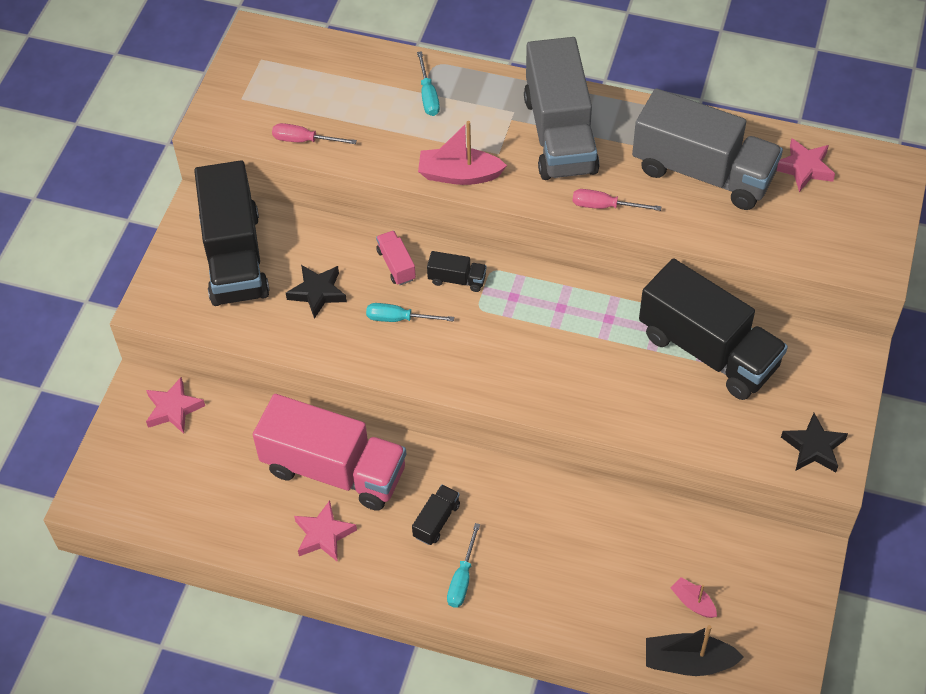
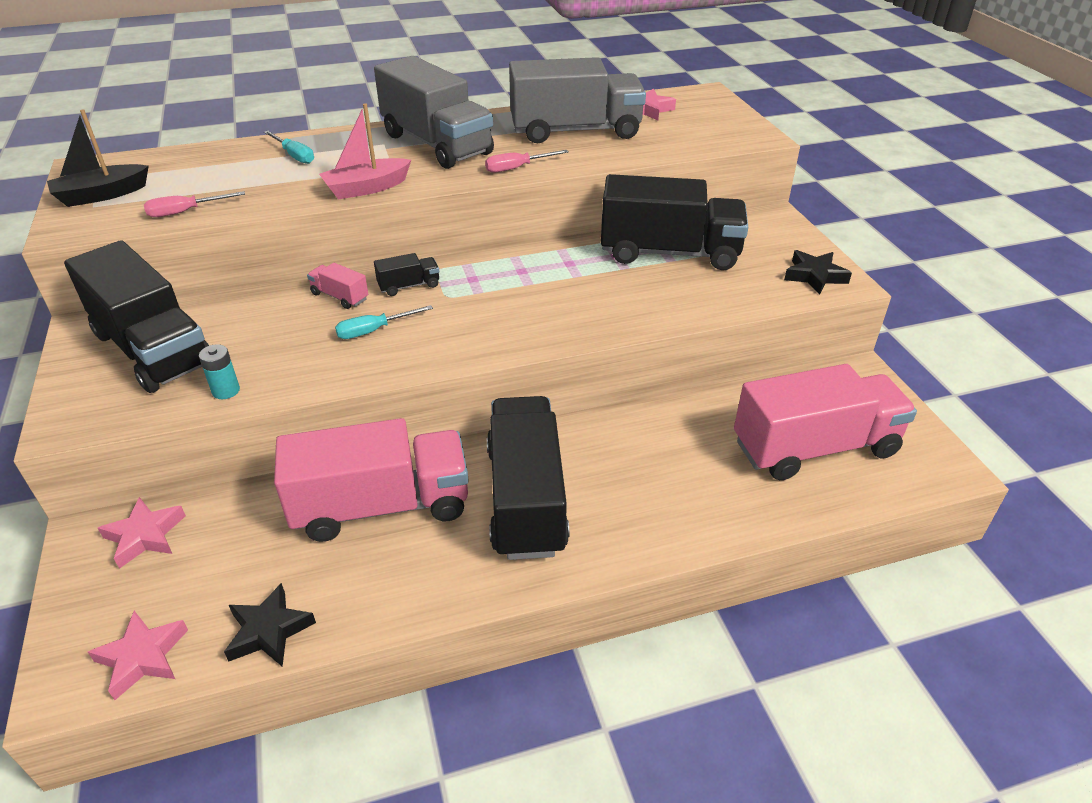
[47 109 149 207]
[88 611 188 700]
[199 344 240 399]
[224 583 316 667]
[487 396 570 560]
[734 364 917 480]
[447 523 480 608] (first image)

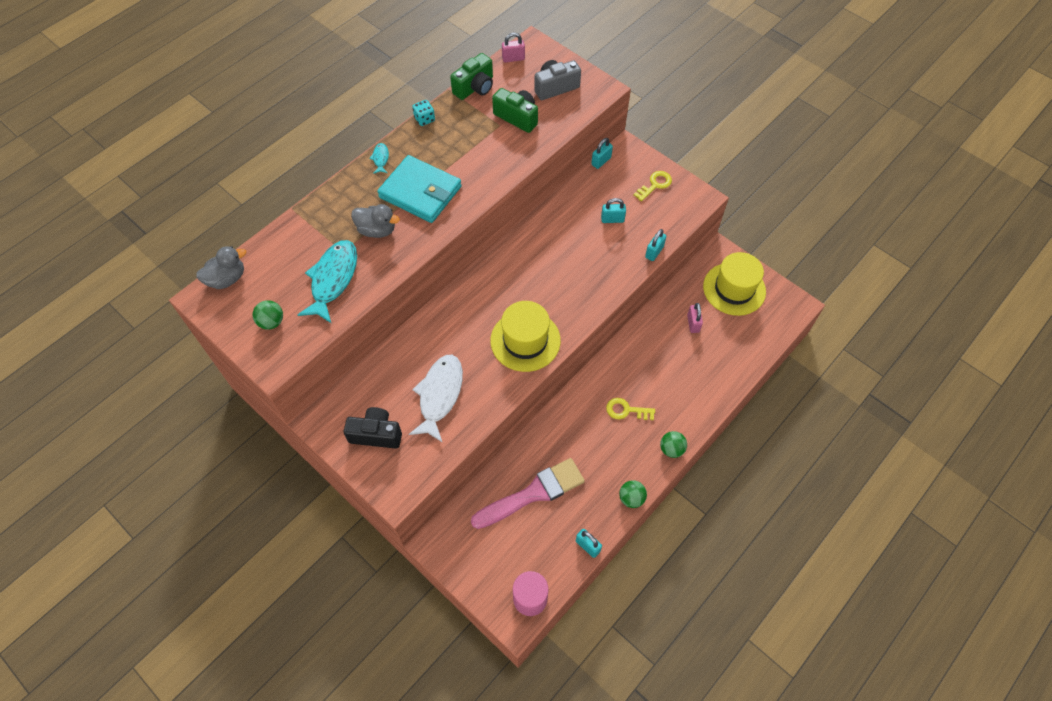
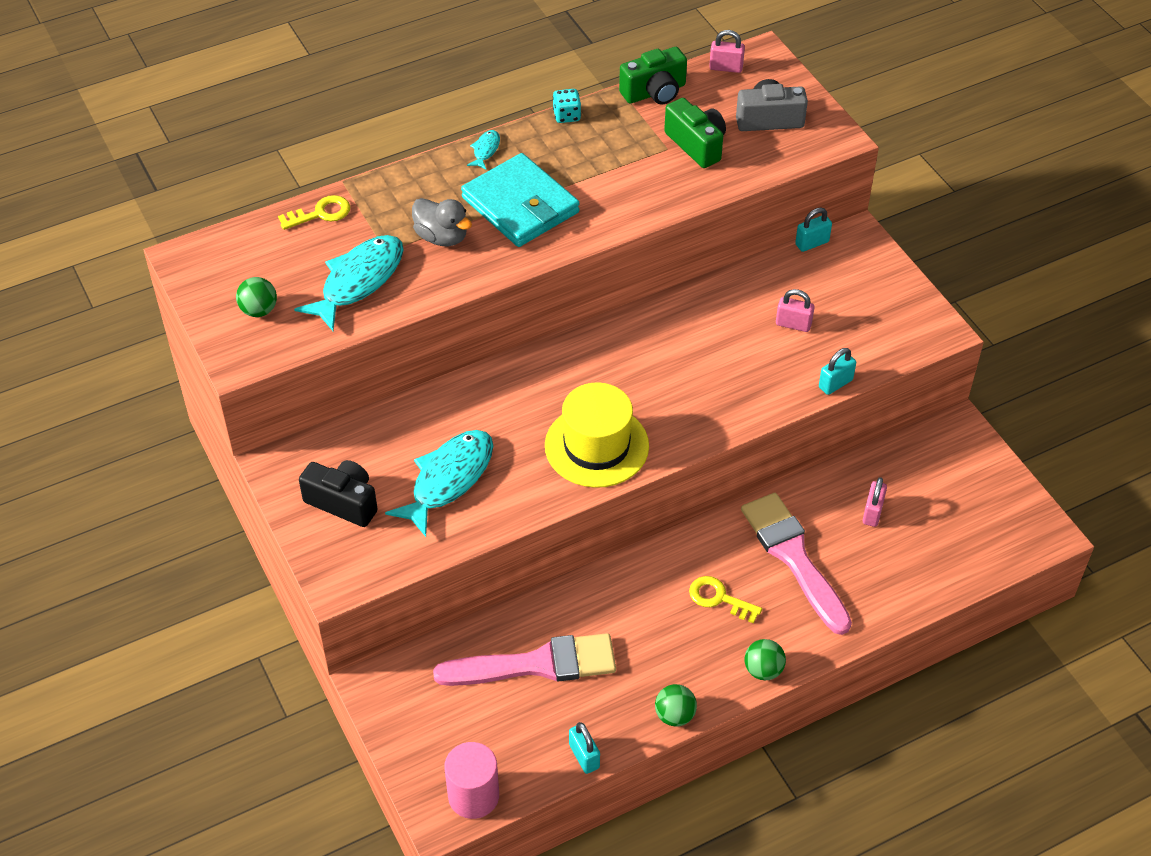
[278 195 350 230]
[385 430 493 537]
[741 493 852 635]
[776 289 814 332]
[196 246 246 289] (first image)
[703 252 766 316] (first image)

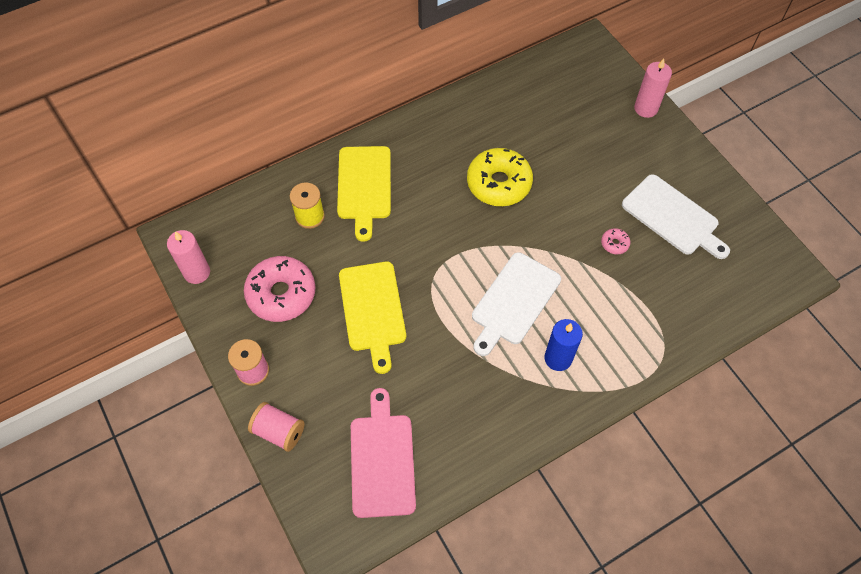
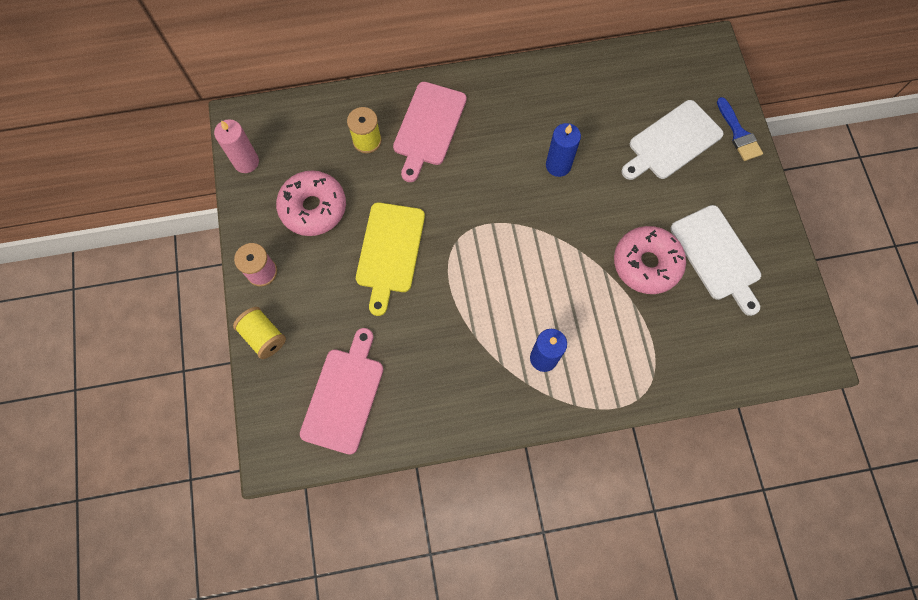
[233 307 286 359]
[393 82 467 182]
[546 123 581 177]
[614 226 686 294]
[622 100 724 180]
[717 97 763 161]

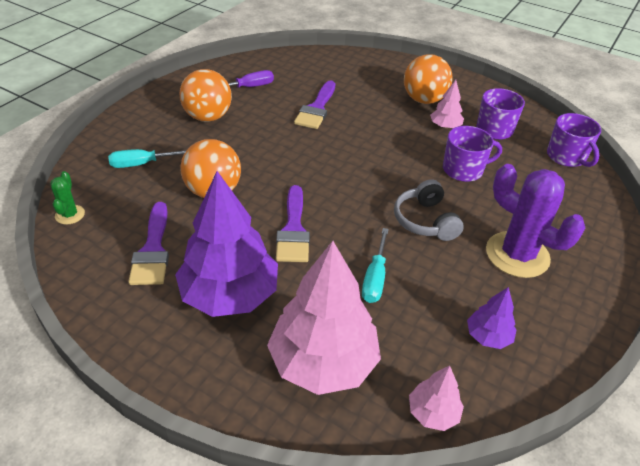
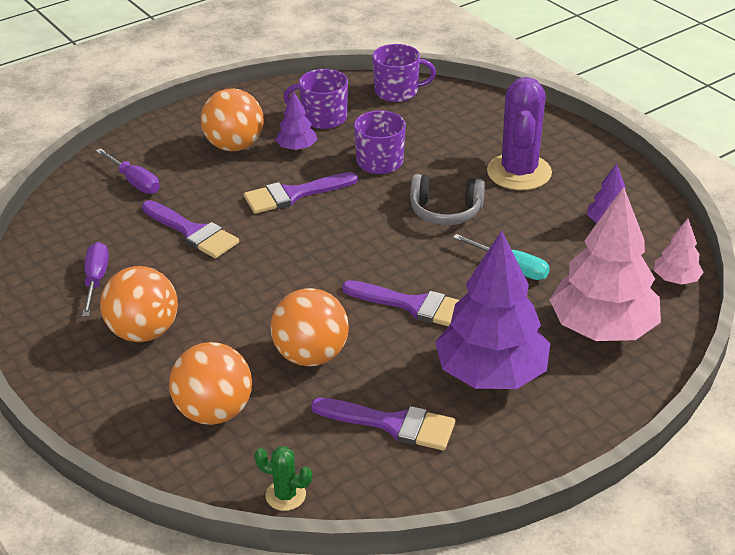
[96 148 160 194]
[169 342 252 425]
[244 172 358 214]
[275 90 317 151]
[487 77 552 190]

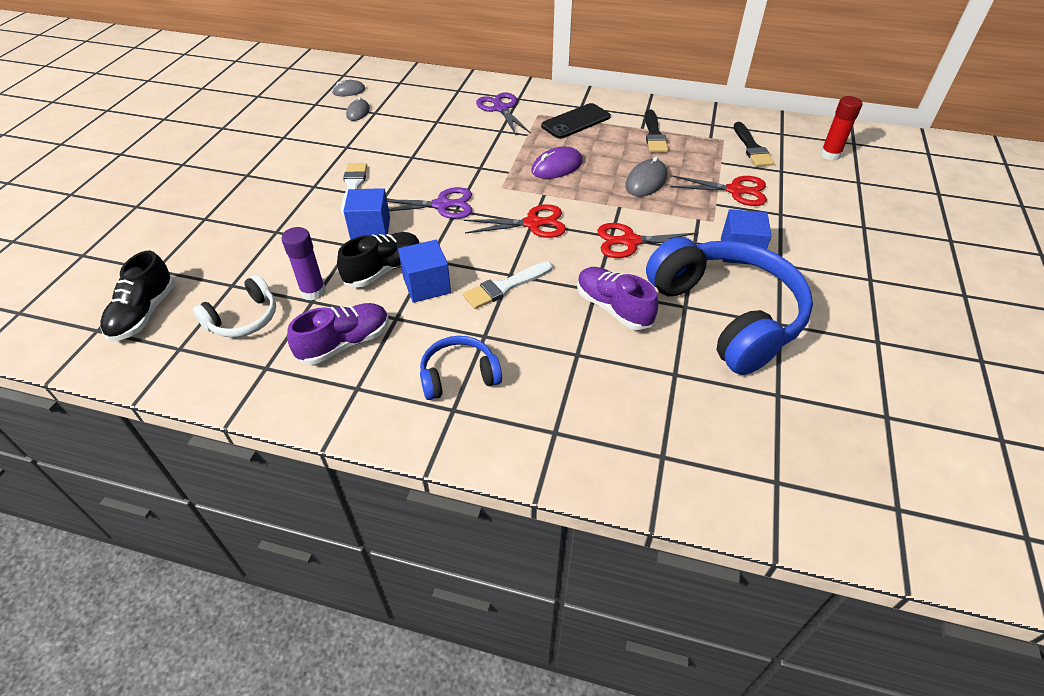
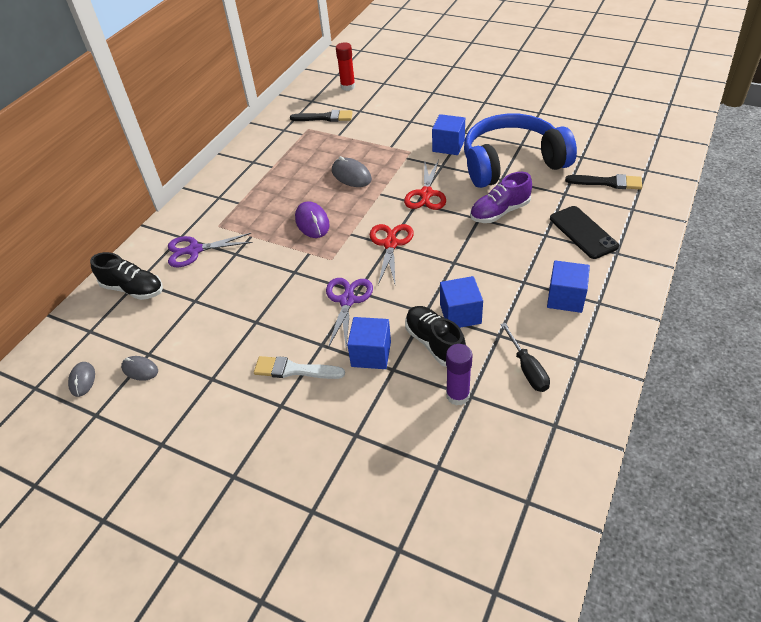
[90 252 163 300]
[501 323 550 392]
[547 260 590 313]
[550 206 619 259]
[565 174 642 190]
[193 275 276 338] (first image)
[463 261 552 309] (first image)
[670 175 767 206] (first image)

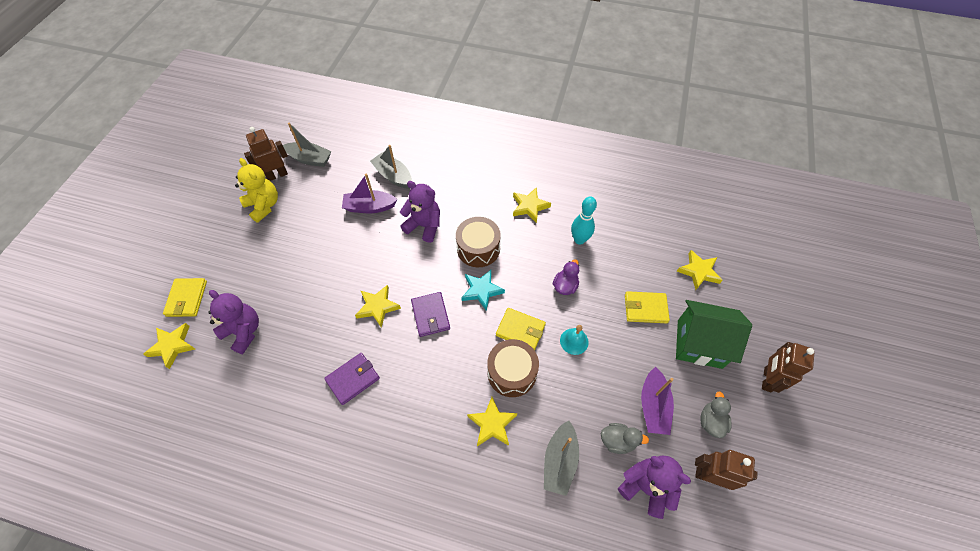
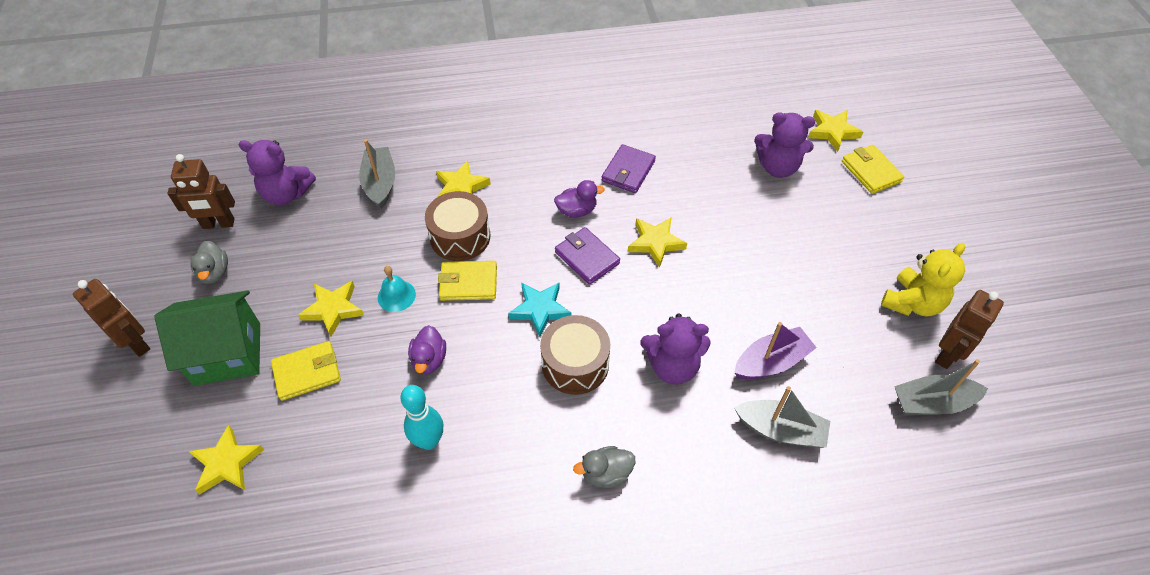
[73 279 150 357]
[298 281 364 337]
[554 180 605 218]
[573 446 635 488]
[881 243 965 317]
[641 367 674 435] (first image)

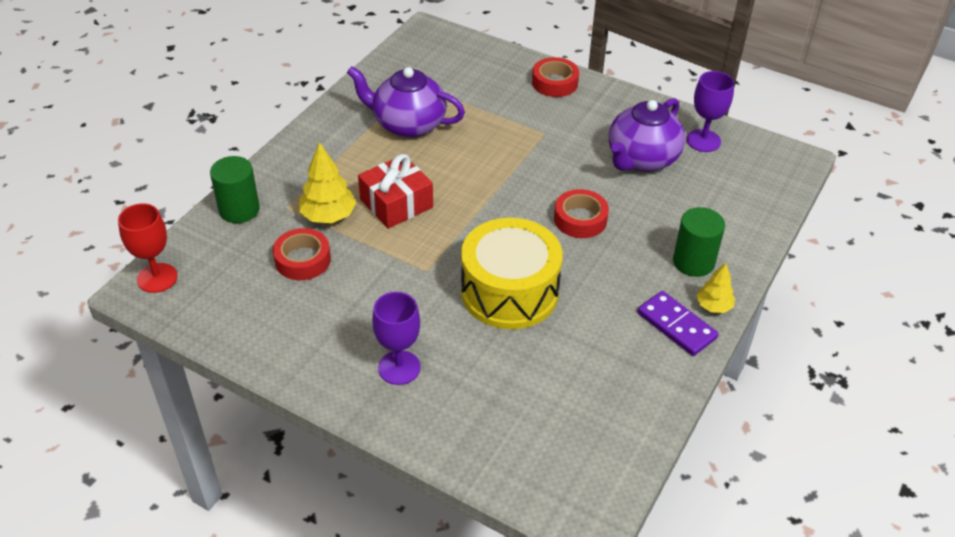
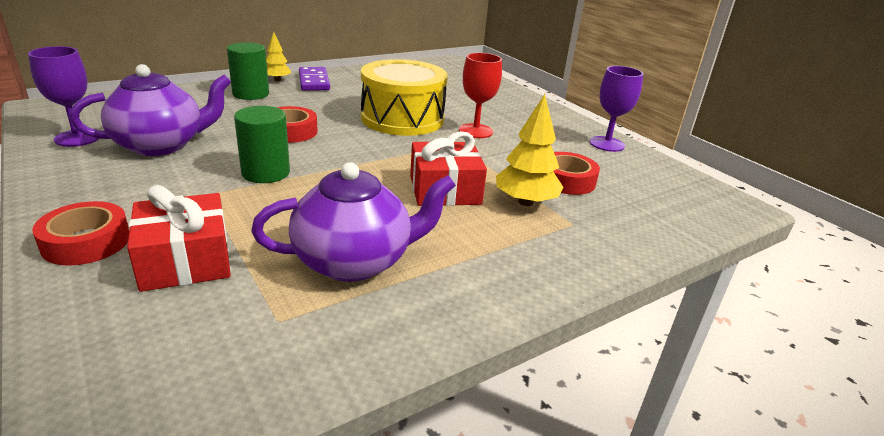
[127 185 231 292]
[234 106 290 183]
[251 162 456 282]
[459 53 502 138]
[589 66 644 152]

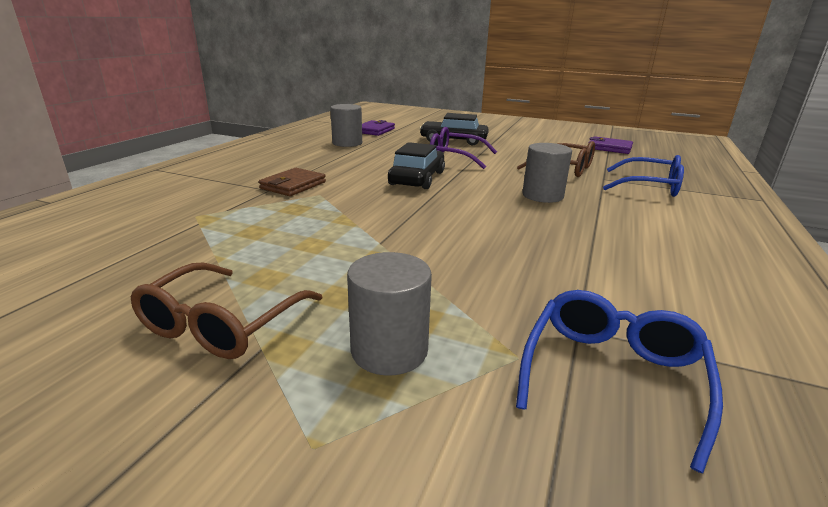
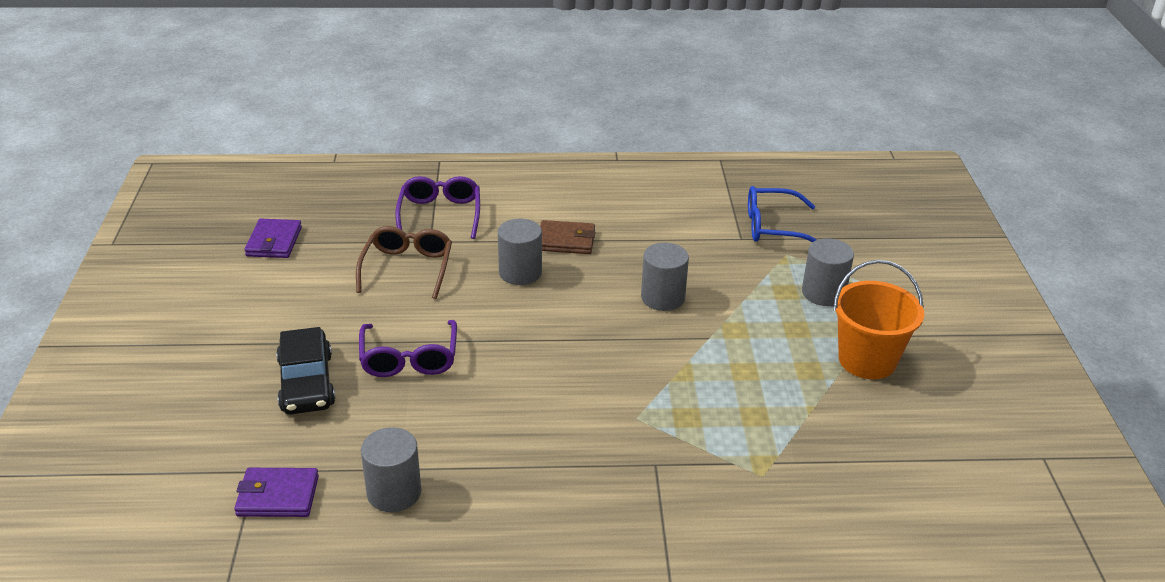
[396 176 480 239]
[540 220 595 254]
[641 243 689 311]
[833 260 924 379]
[388 142 445 189] (first image)

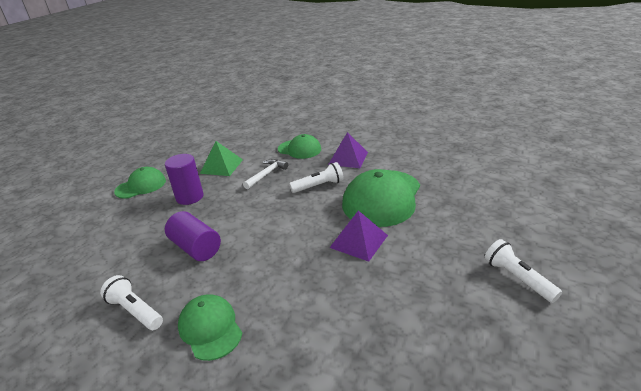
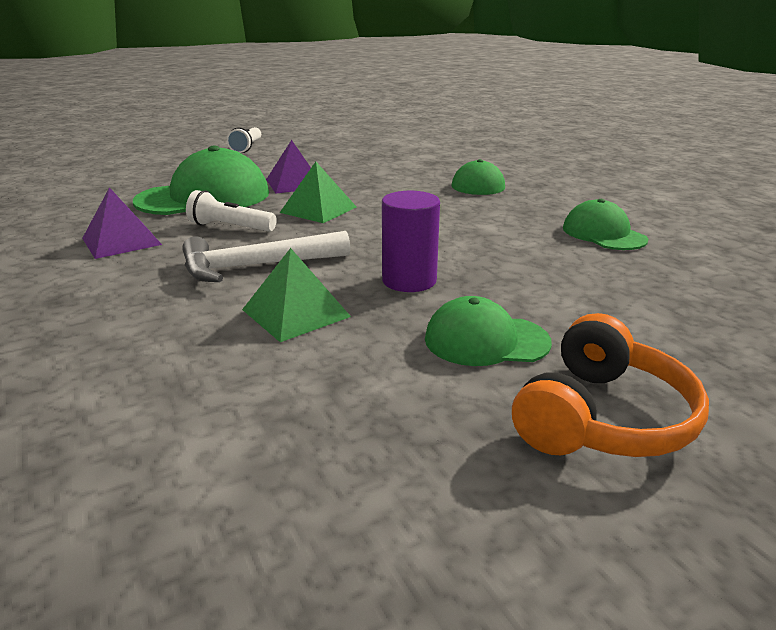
[182 231 350 282]
[280 162 356 223]
[512 313 709 457]
[563 199 648 250]
[100 275 163 330] (first image)
[165 211 221 261] (first image)

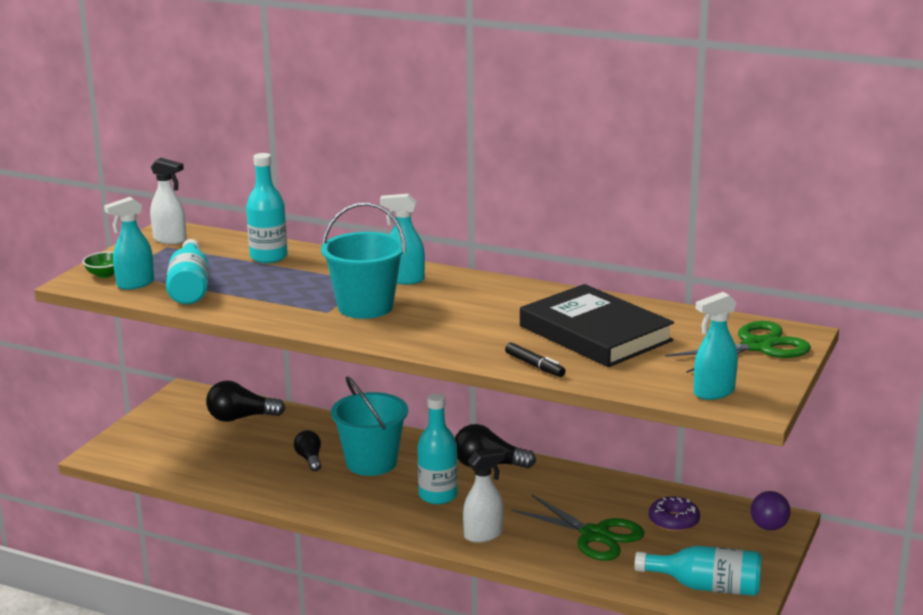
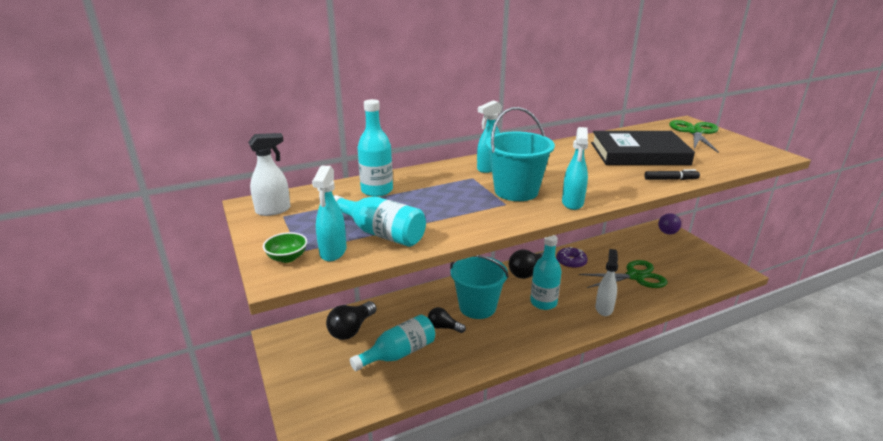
[350 315 435 371]
[556 247 588 269]
[562 127 588 210]

